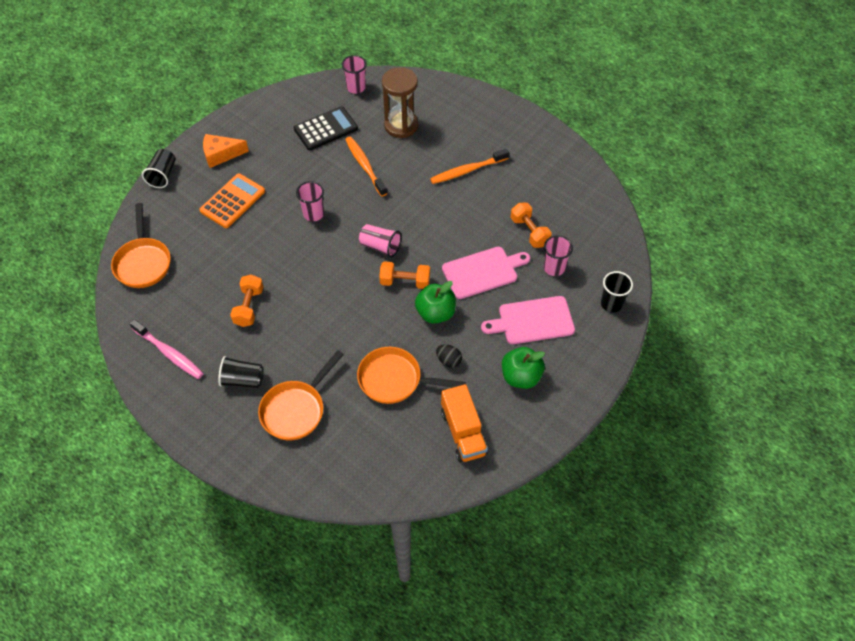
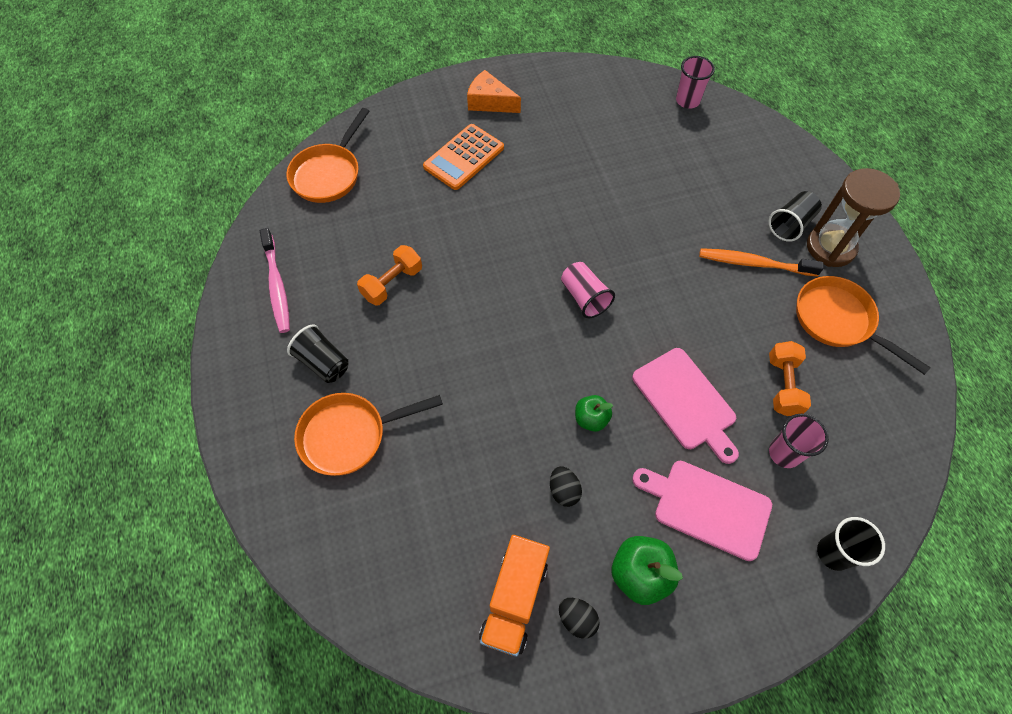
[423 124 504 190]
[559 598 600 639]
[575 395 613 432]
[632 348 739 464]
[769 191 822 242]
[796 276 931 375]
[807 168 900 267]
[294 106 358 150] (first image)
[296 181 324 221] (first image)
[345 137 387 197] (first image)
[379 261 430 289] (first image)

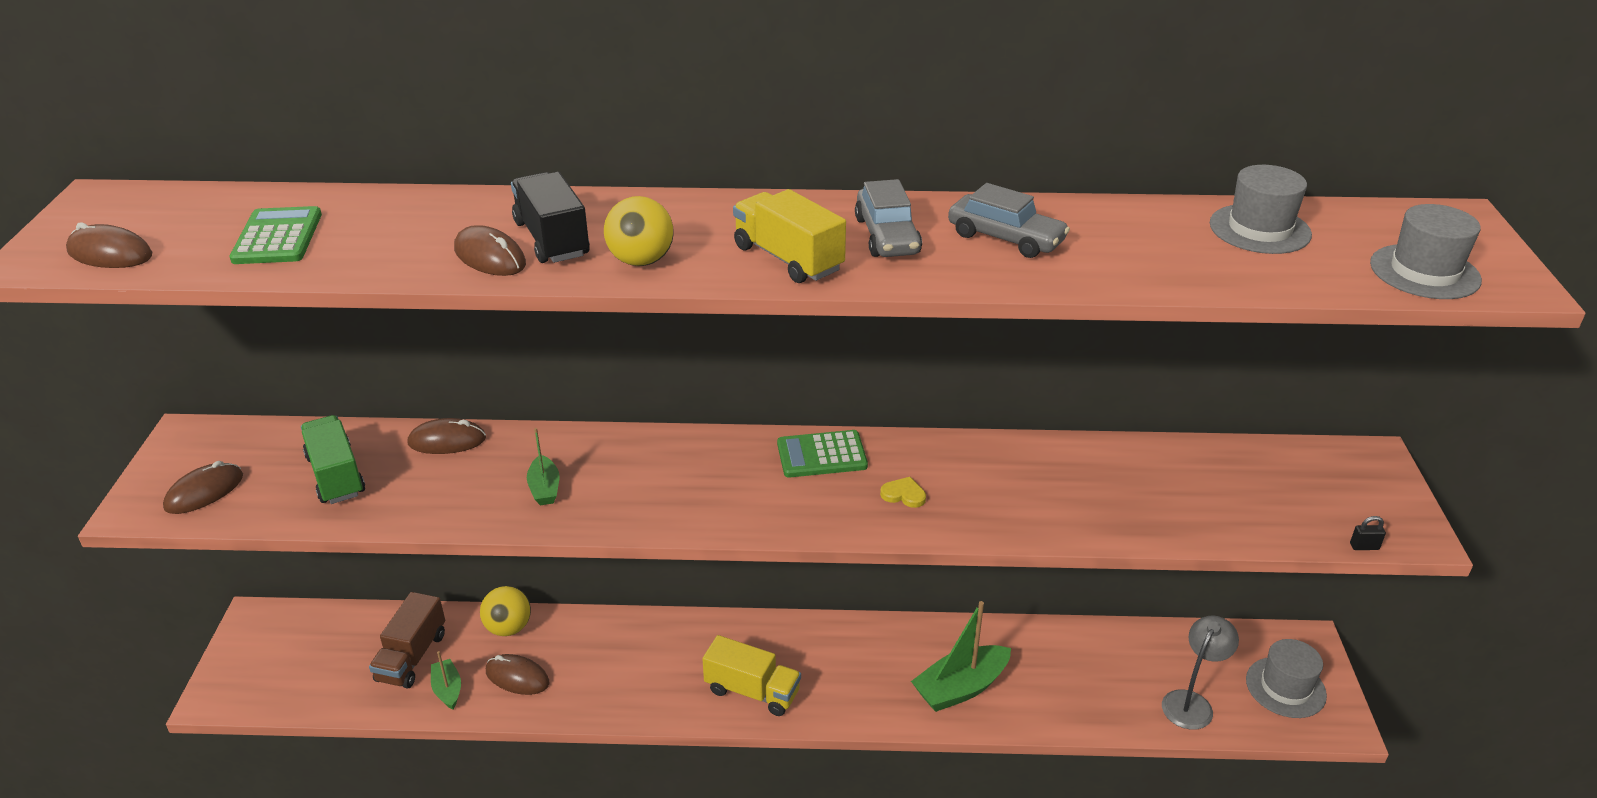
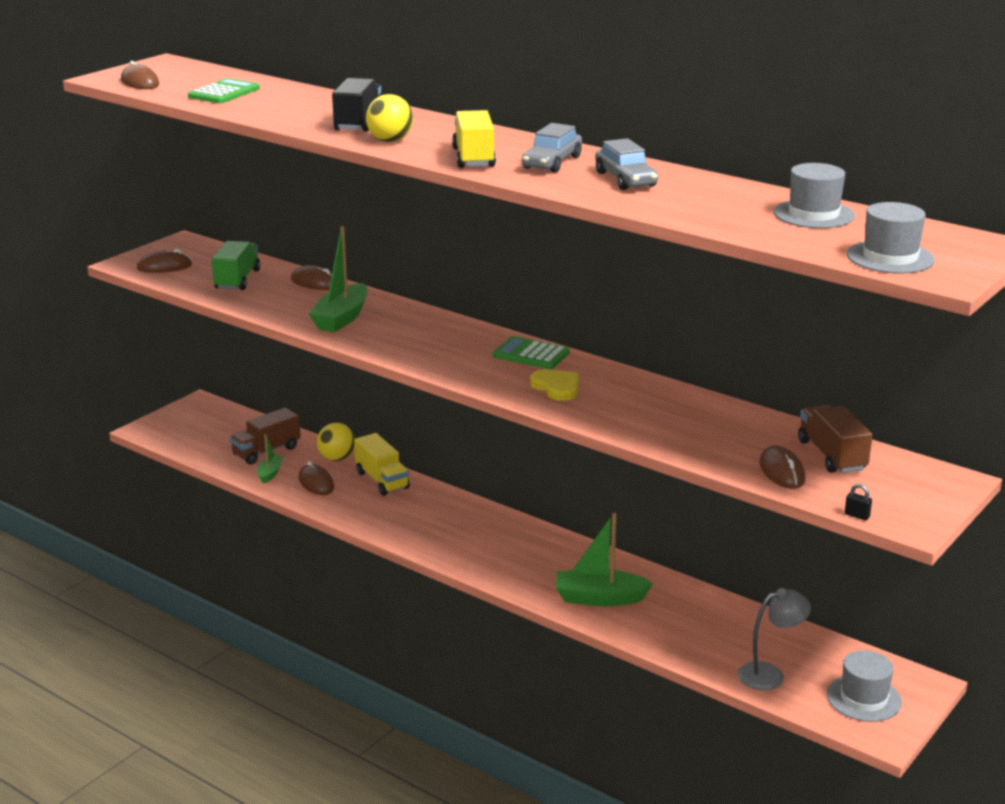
[309 226 368 332]
[354 433 410 496]
[530 369 579 401]
[759 446 805 489]
[798 405 872 473]

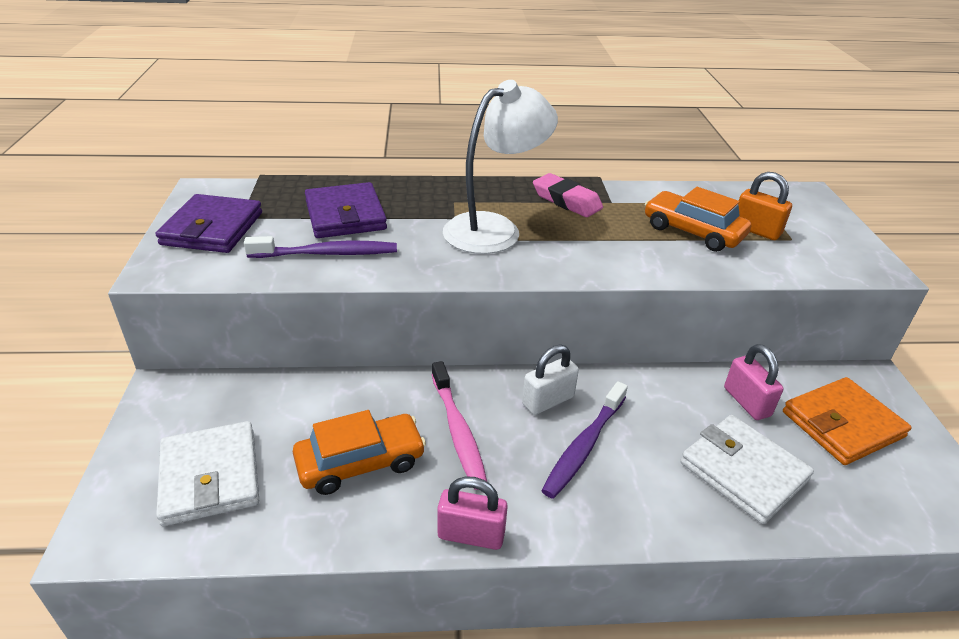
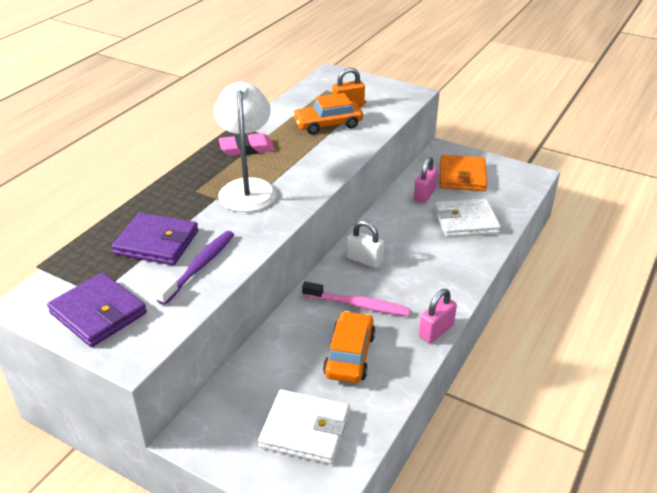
[347 220 384 268]
[414 157 438 203]
[541 381 628 499] (first image)

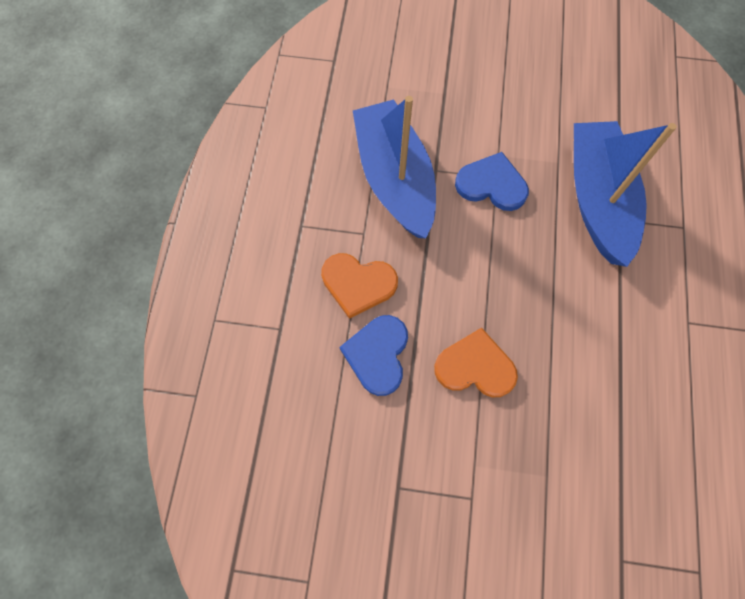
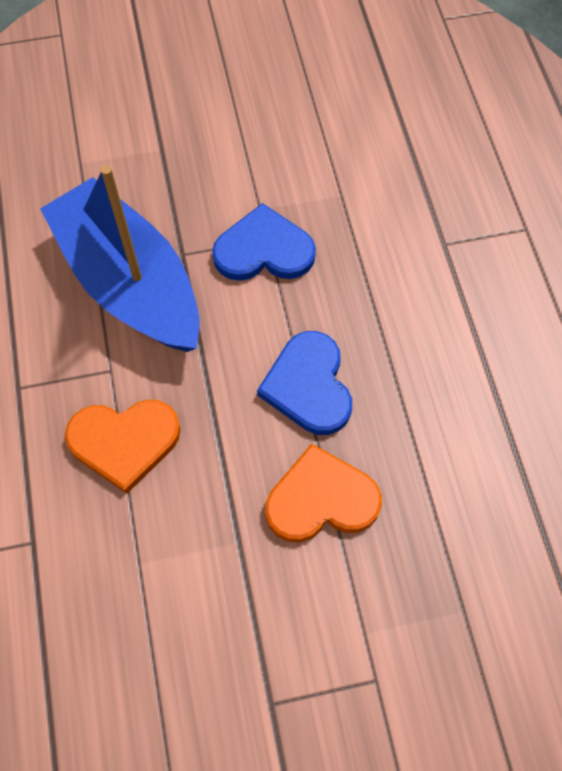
[257 331 352 435]
[574 121 677 267] (first image)

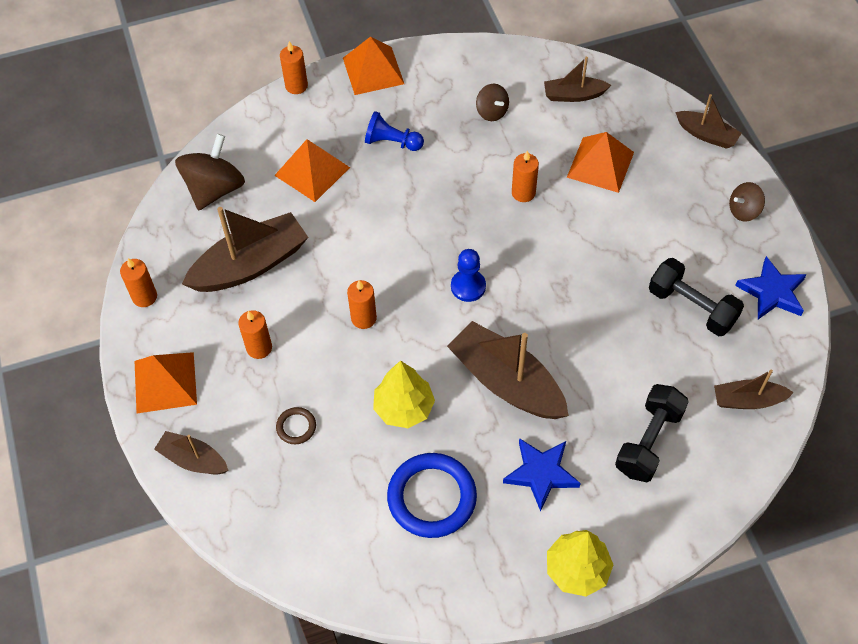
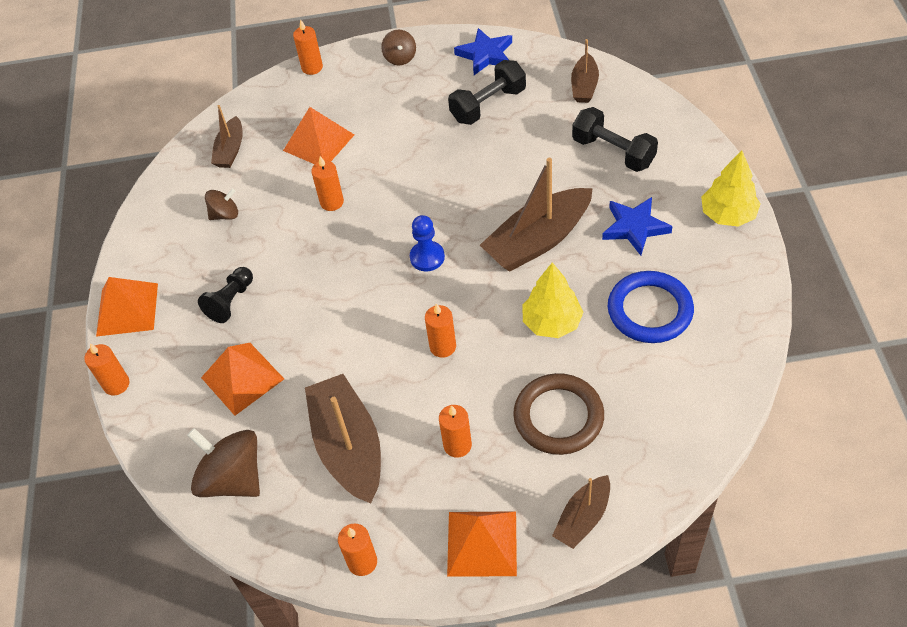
[198 267 253 323]
[293 19 323 75]
[513 373 604 455]

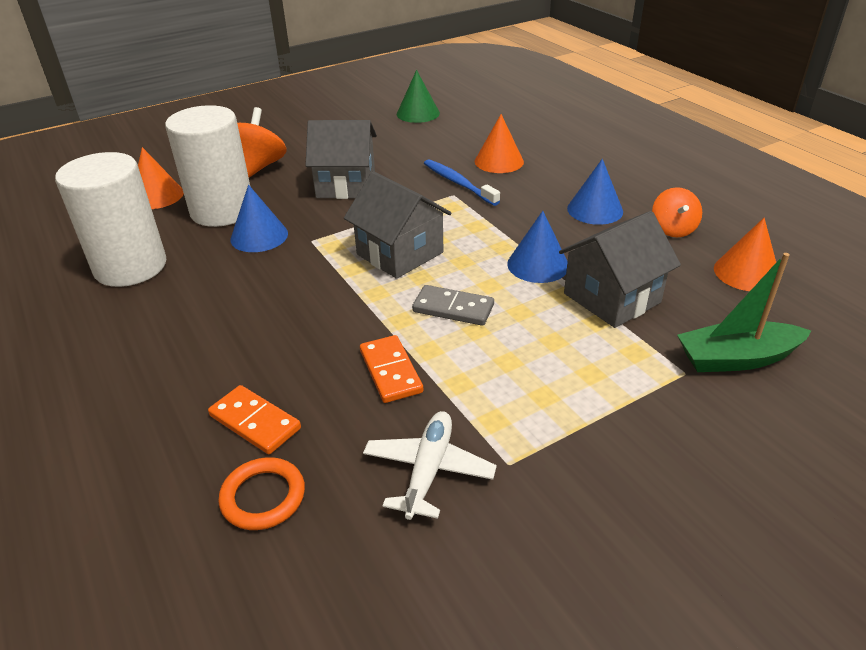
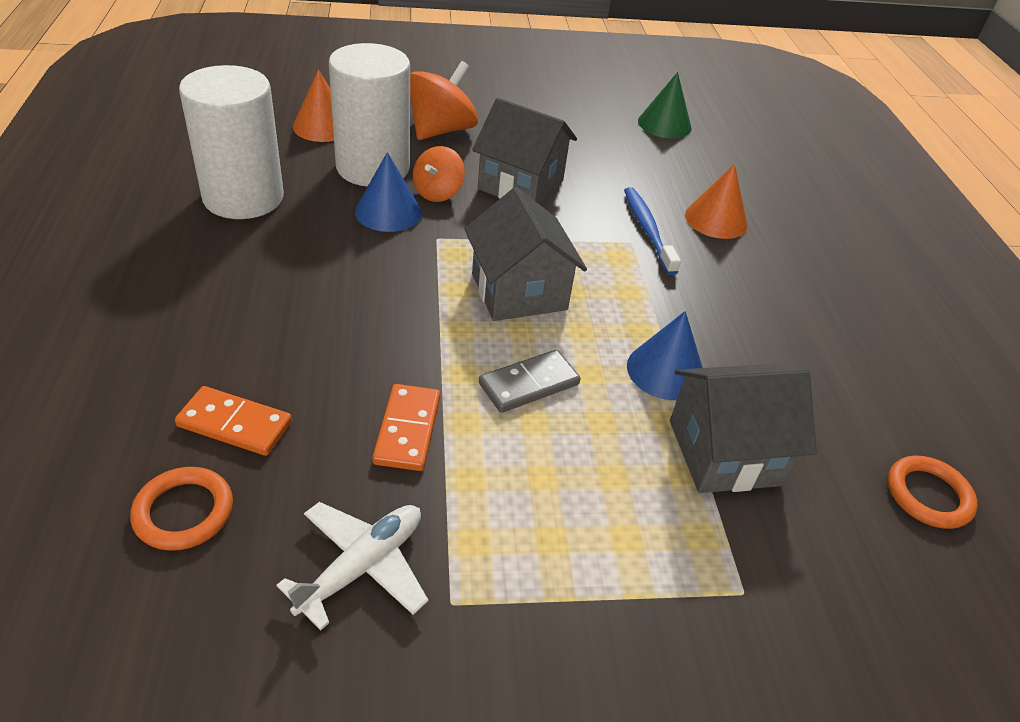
[175 386 292 456]
[413 146 465 202]
[479 350 580 413]
[888 455 978 529]
[567 159 623 225] (first image)
[677 253 811 372] (first image)

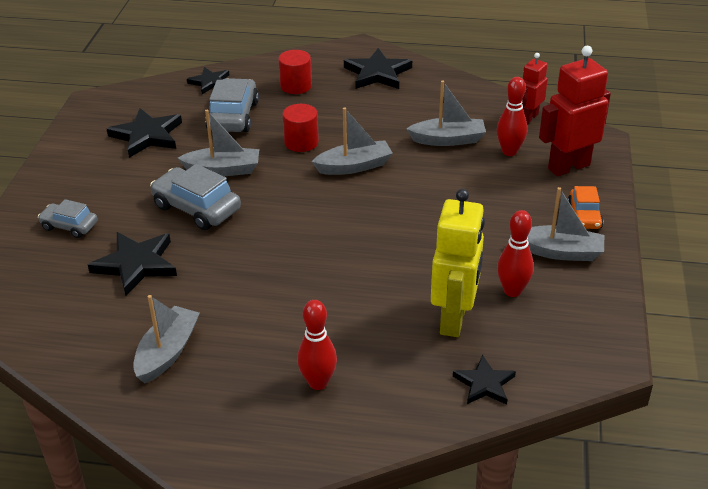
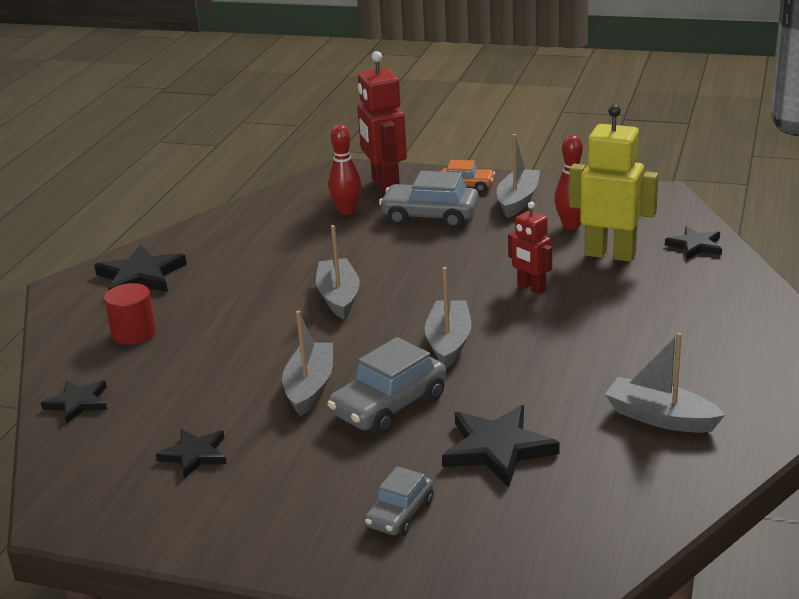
[156 429 227 479]
[379 171 479 228]
[425 267 471 368]
[508 202 552 294]
[282 104 319 152] (first image)
[297 300 337 390] (first image)

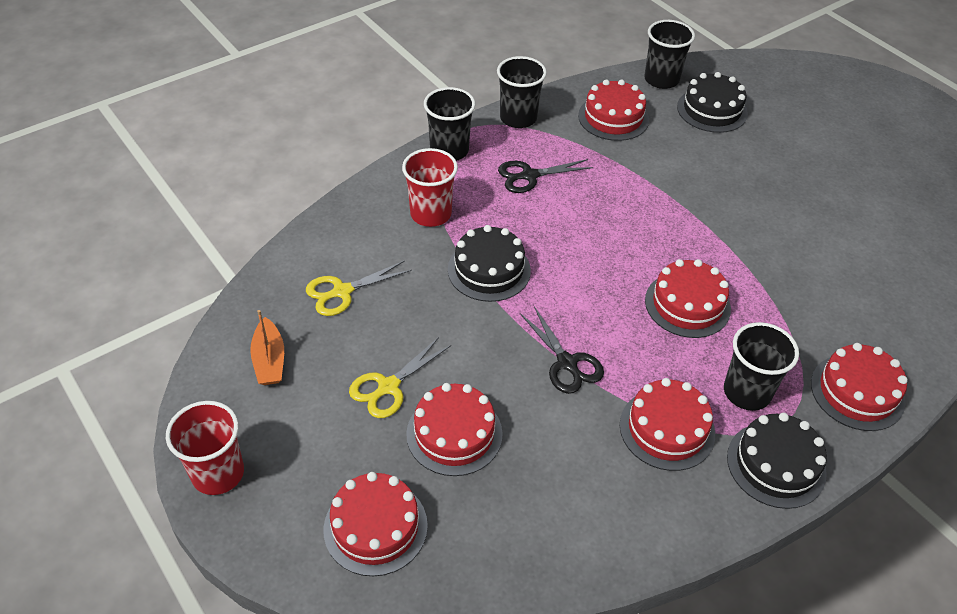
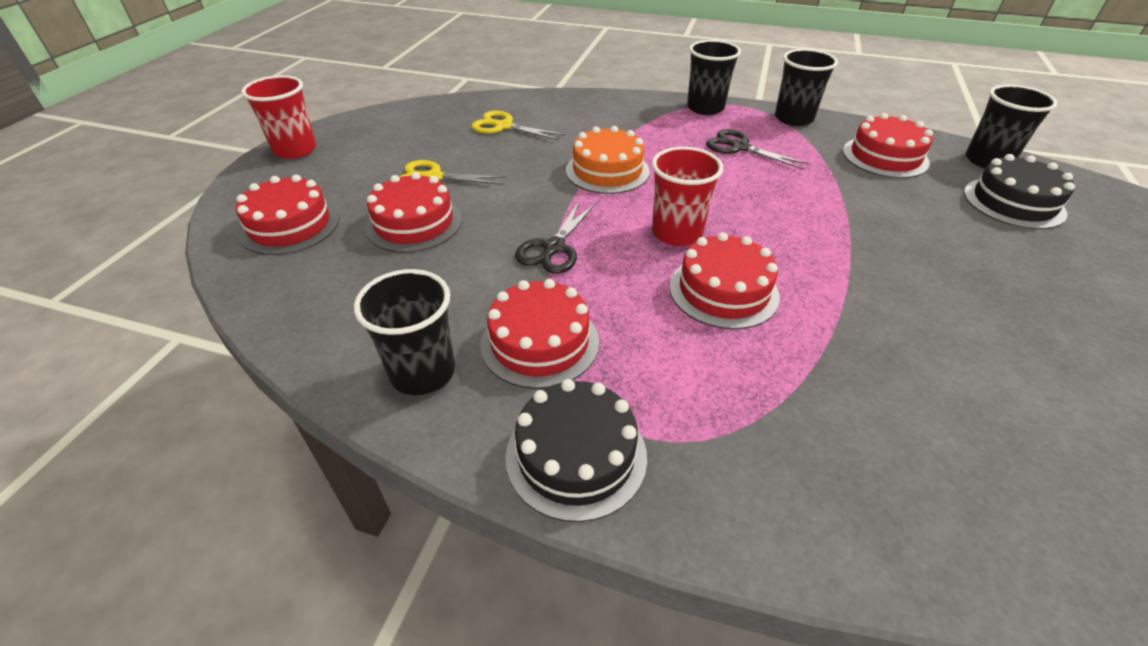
[354 269 455 395]
[566 126 650 194]
[652 147 723 246]
[250 310 284 385] (first image)
[811 343 908 431] (first image)

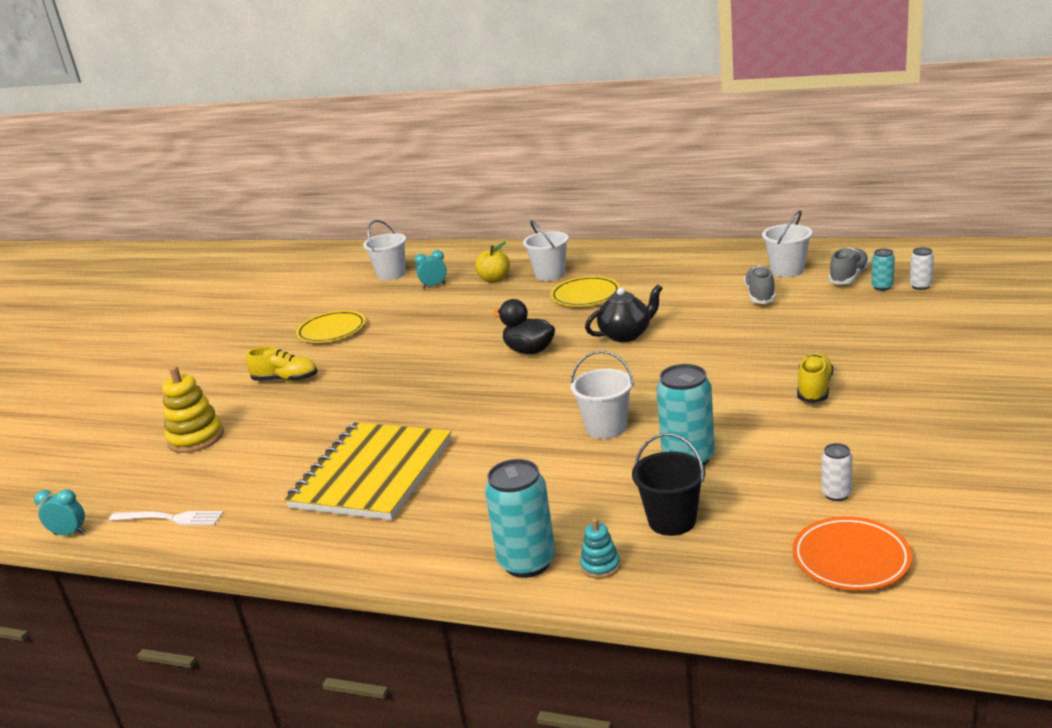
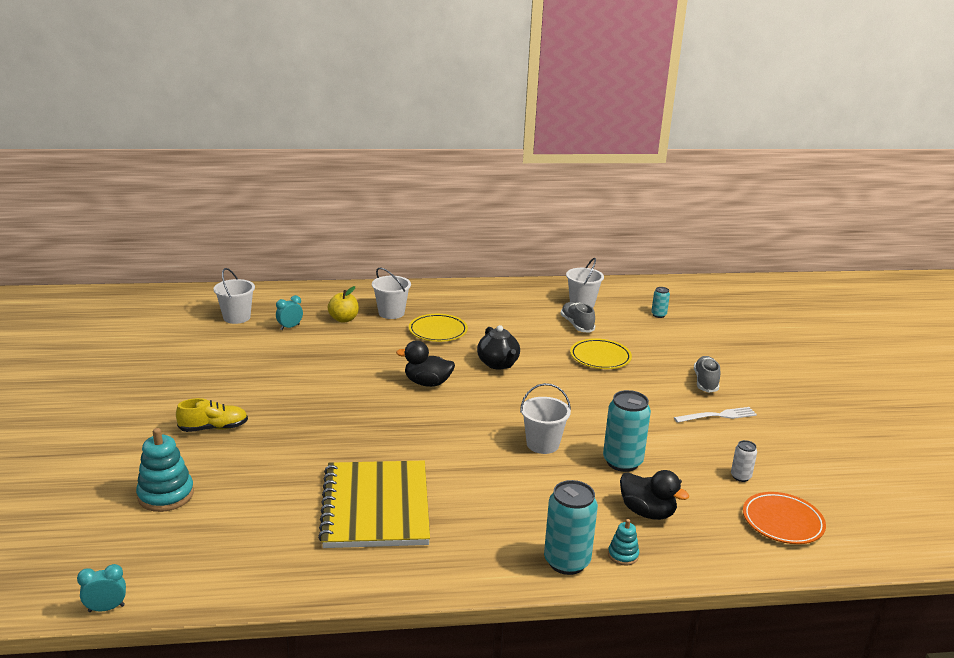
[136 428 194 512]
[477 325 520 370]
[570 338 632 369]
[620 470 689 520]
[674 407 757 423]
[694 356 720 393]
[797 352 833 403] (first image)
[910 247 934 290] (first image)

